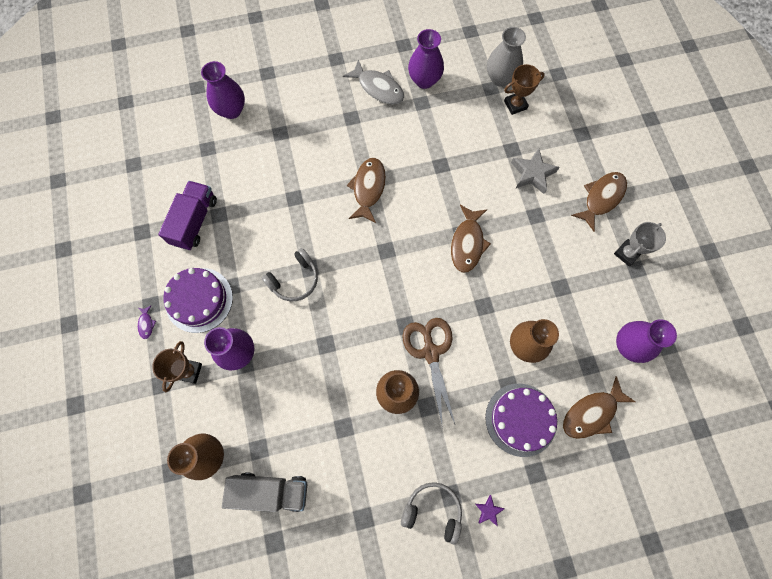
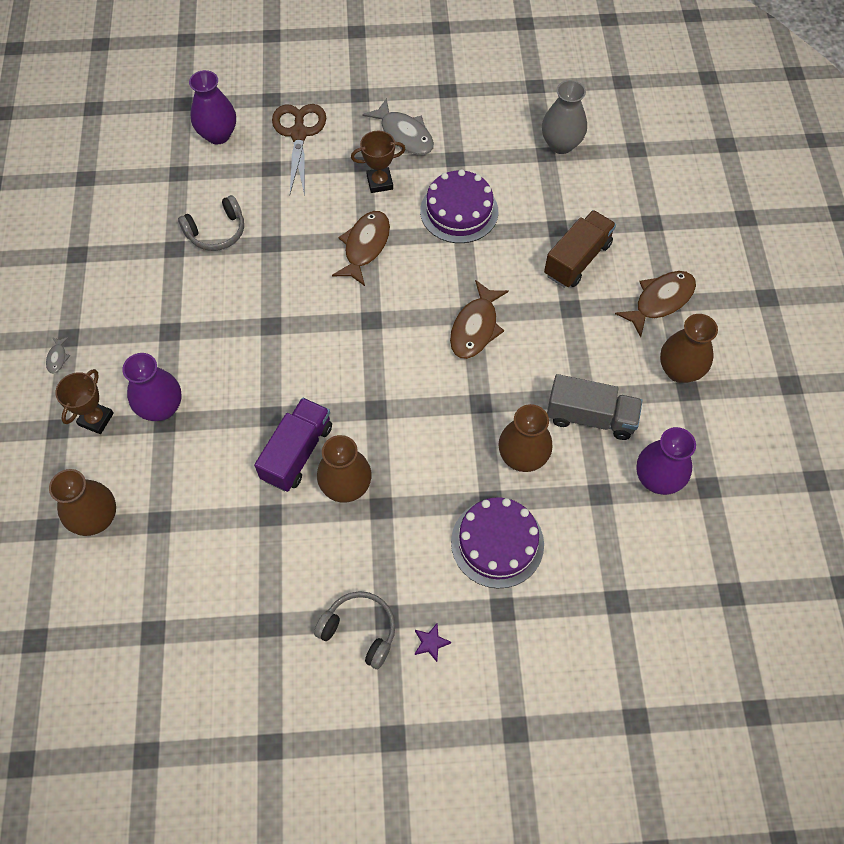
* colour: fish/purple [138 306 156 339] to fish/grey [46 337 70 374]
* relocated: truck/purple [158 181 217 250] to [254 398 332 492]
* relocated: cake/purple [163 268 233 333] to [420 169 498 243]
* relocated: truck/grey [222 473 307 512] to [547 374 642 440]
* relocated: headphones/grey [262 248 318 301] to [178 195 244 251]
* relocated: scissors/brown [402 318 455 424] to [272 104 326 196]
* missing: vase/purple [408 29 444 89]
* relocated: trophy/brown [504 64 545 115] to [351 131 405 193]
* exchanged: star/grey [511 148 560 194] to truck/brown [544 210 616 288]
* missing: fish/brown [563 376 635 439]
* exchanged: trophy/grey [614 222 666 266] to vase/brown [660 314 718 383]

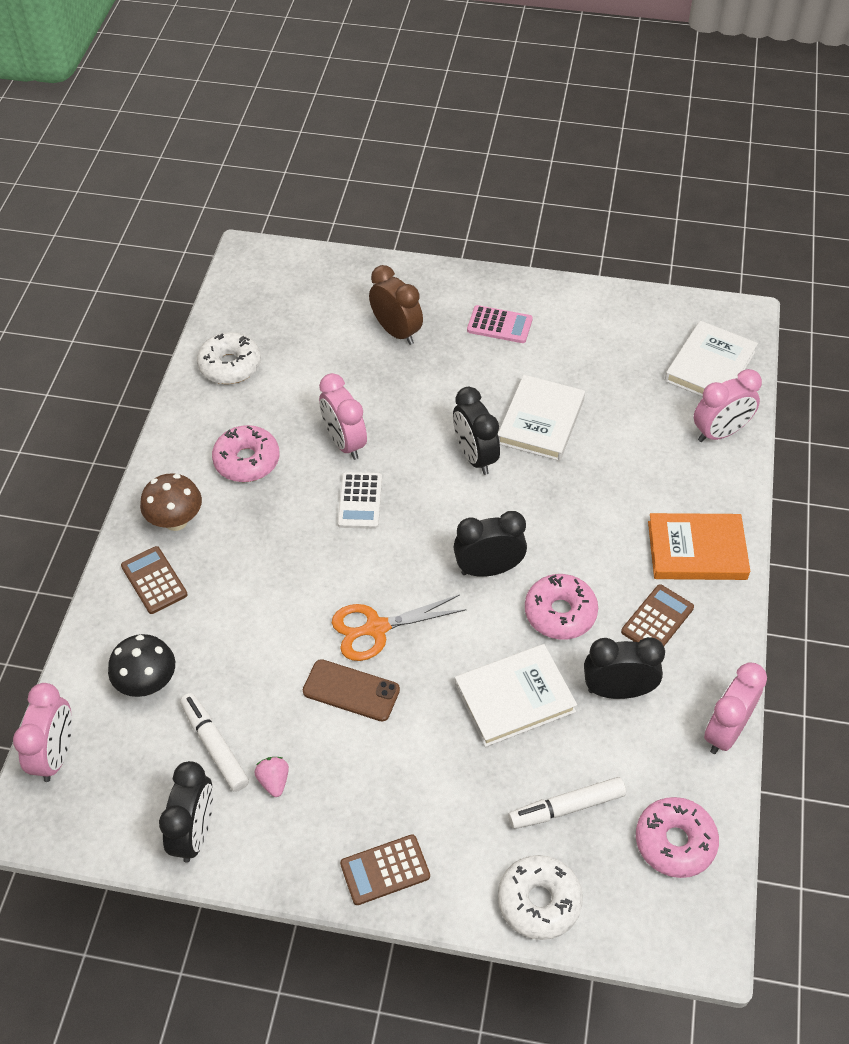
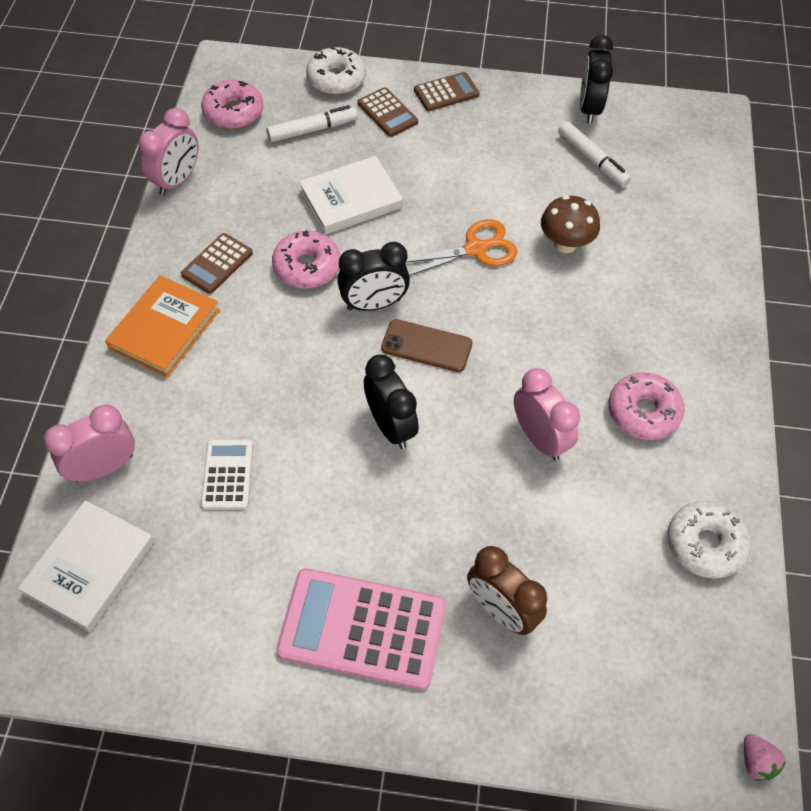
* missing: clock/pink [13 683 72 782]
* missing: mushroom/black [108 634 175 697]
* relocated: calculator/brown [121 546 188 614] to [358 87 418 137]
* relocated: mushroom/brown [140 473 202 531] to [541 195 600 253]
* relocated: strawberry/pink [254 757 289 797] to [744 734 786 781]
* relocated: phone/brown [303 659 400 722] to [381 319 472 372]
* relocated: calculator/white [337 472 382 529] to [201 440 253 510]
* size: calculator/pink [467 305 533 343] = [276 568 446 690] x1.87
* missing: book/white [498 375 585 461]
* missing: clock/black [584 637 665 699]
* spun: book/orange [648 513 750 580] = [105 275 220 377] 60 degrees counterclockwise

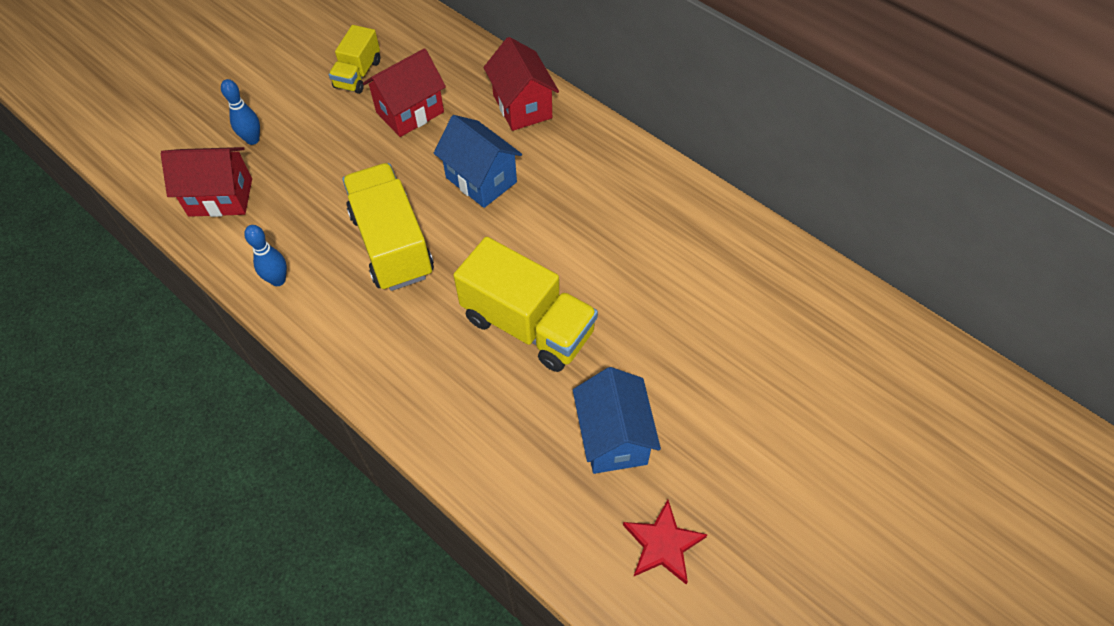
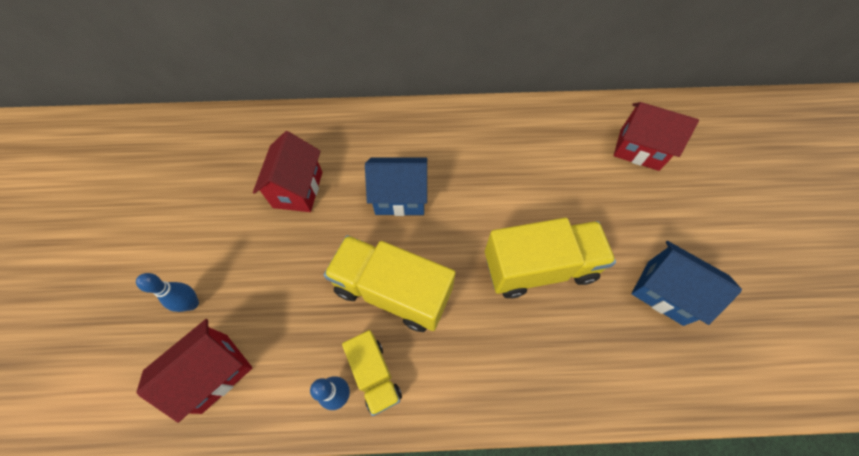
* relocated: truck/yellow [329 25 380 94] to [342 330 402 416]
* relocated: house/red [483 37 559 131] to [614 102 699 171]
* missing: star/red [623 500 708 585]

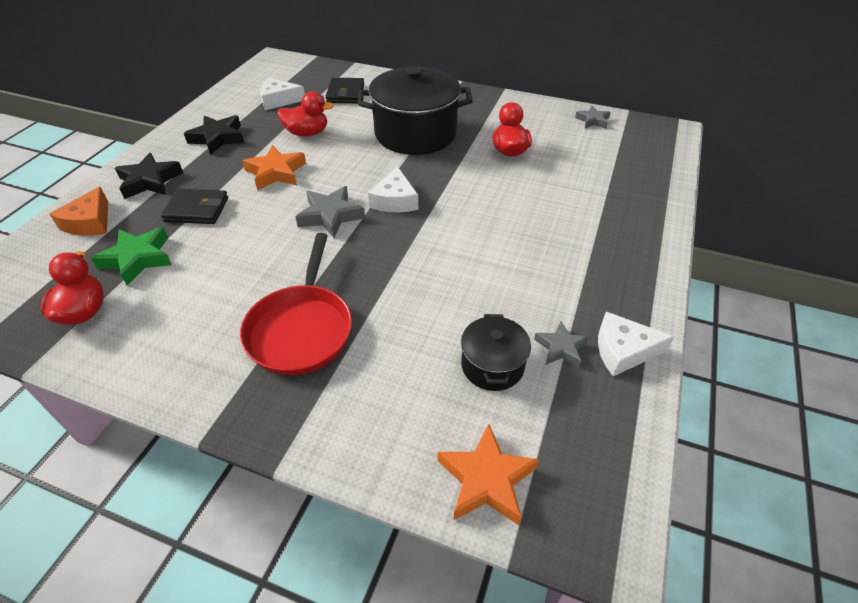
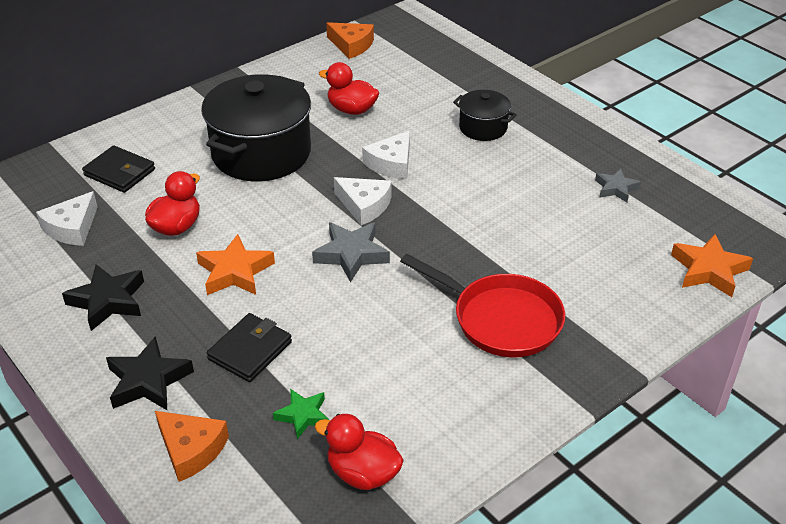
* size: star/green [91 227 172 286] = [273 389 329 439] x0.63
* relocated: pot/black [461 314 531 391] to [453 90 517 141]
* exchanged: star/grey [575 106 611 128] to cheese/orange [326 22 374 59]
* relocated: cheese/white [598 312 675 376] to [362 130 410 179]

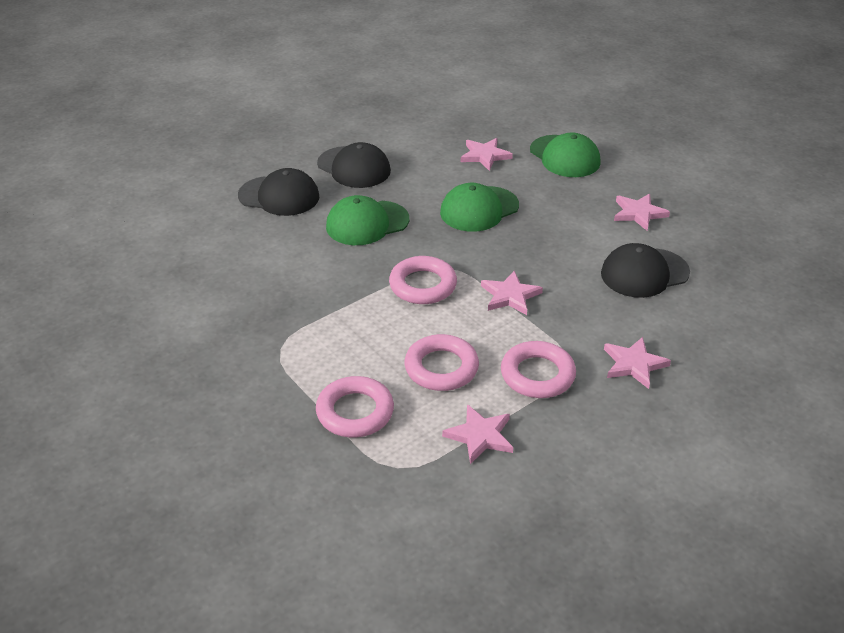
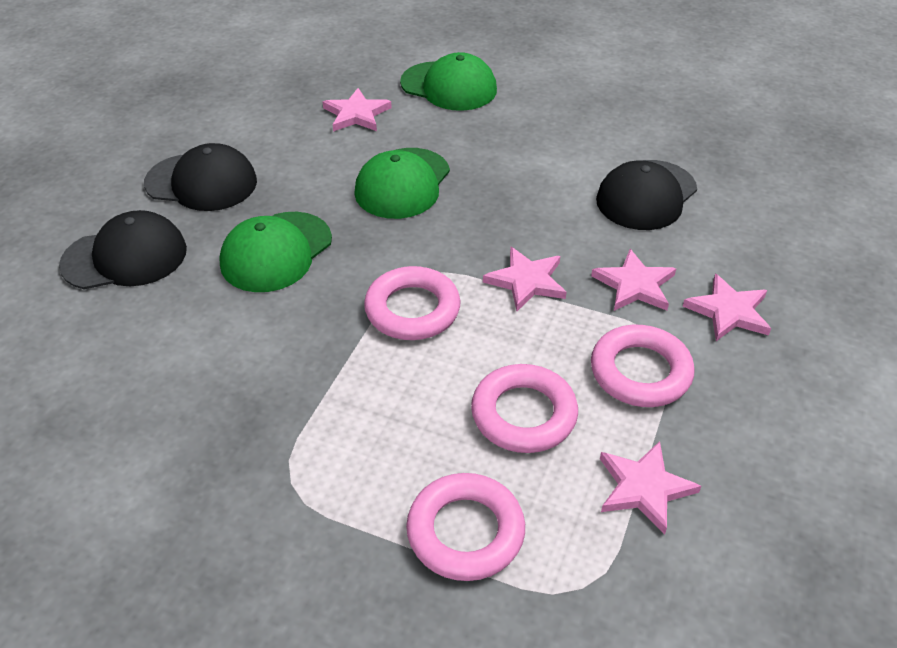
* relocated: star/pink [614 194 670 231] to [591 249 676 311]

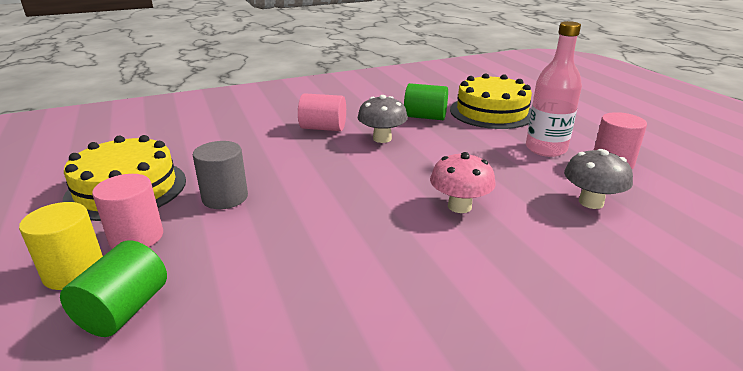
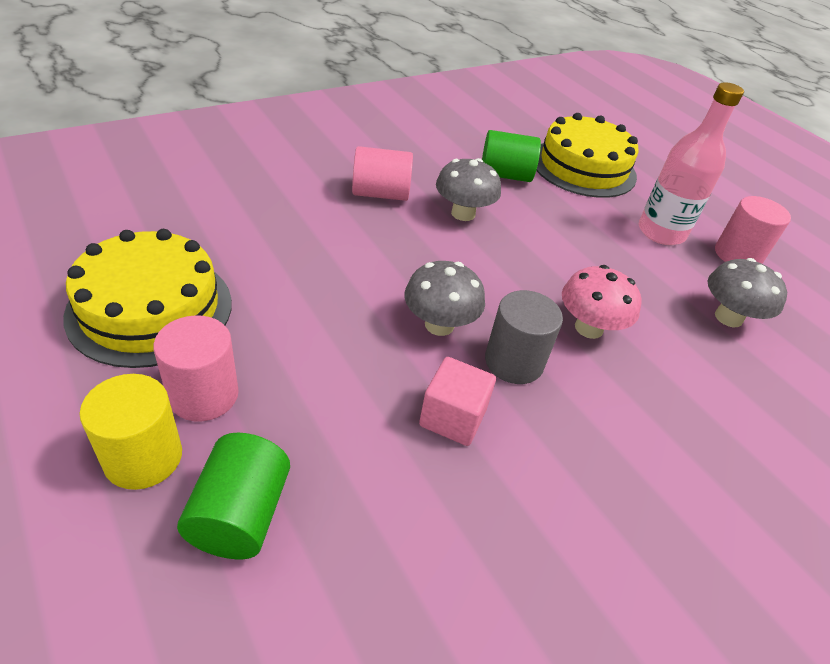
* relocated: cylinder/grey [193 141 248 209] to [485 290 563 384]
* appeared: mushroom/grey [404 261 485 336]
* appeared: cube/pink [419 357 496 446]

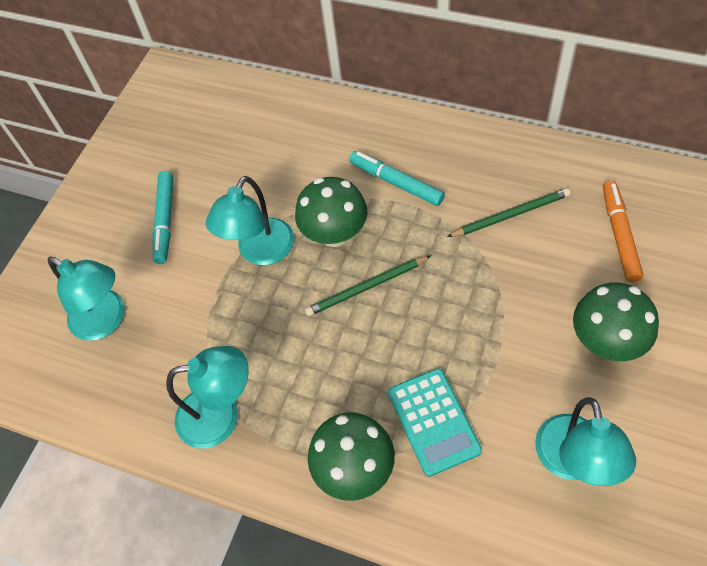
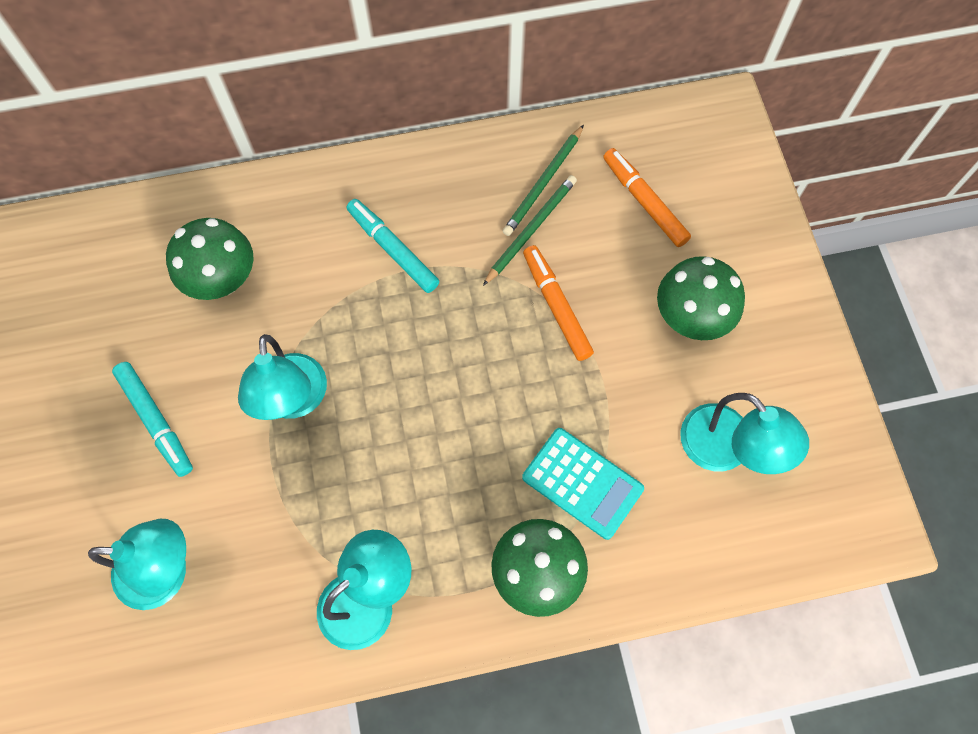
* relocated: mushroom/green [295 177 368 247] to [166 218 254 300]
* relocated: pencil/green [305 256 431 316] to [503 125 584 236]
* spun: marker/turquoise [349 151 445 206] = [347 199 439 293] 45 degrees clockwise
* appeared: marker/orange [523 245 594 361]

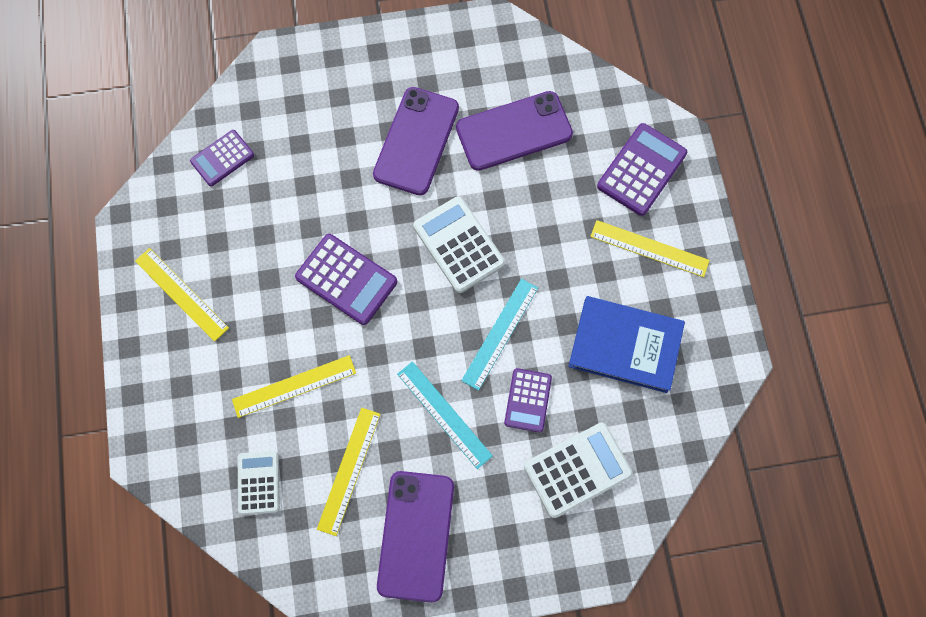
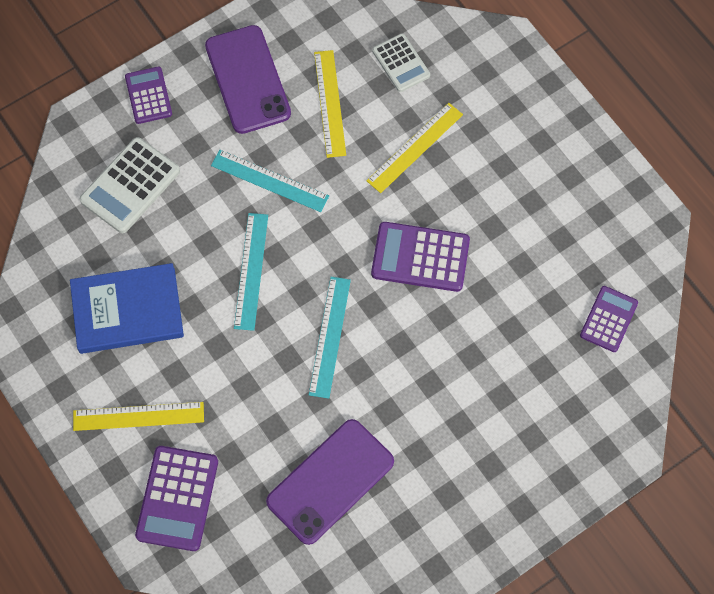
* missing: ruler/yellow [135 248 229 342]
* missing: phone/purple [373 87 459 195]
* exchanged: calculator/white [413 196 505 293] to ruler/turquoise [309 277 351 399]
* relocated: calculator/purple [504 368 552 433] to [125 67 172 124]

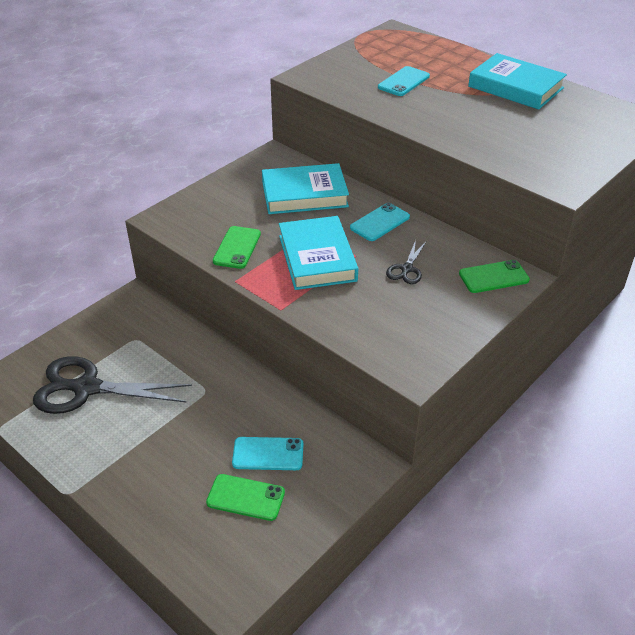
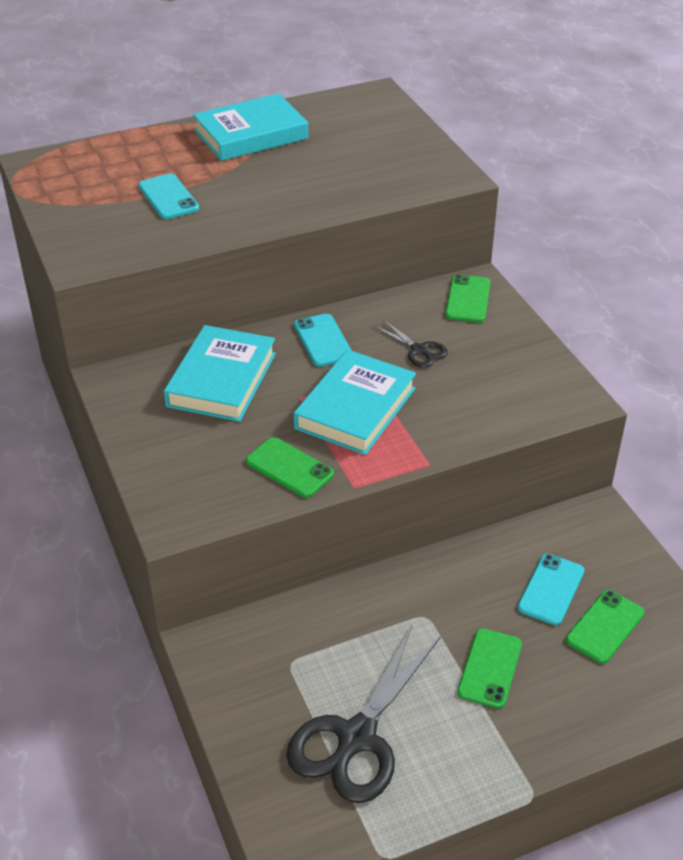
* spun: book/turquoise [279 216 358 290] = [294 350 416 455] 75 degrees counterclockwise
* appeared: phone/green [457 628 522 709]

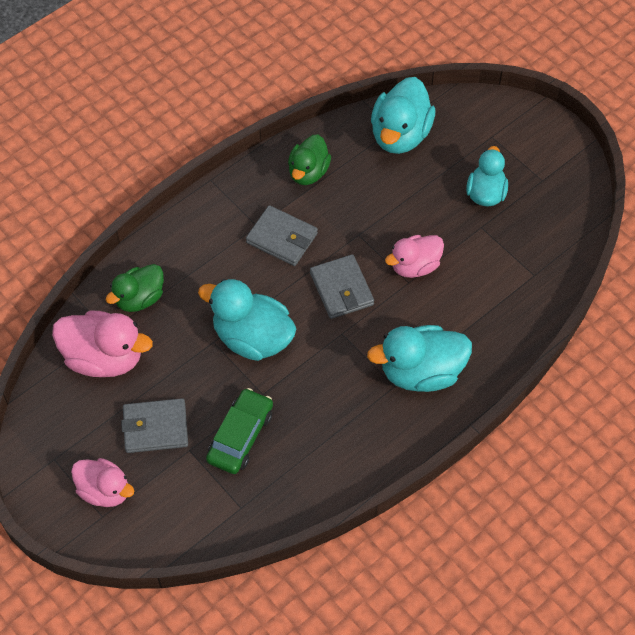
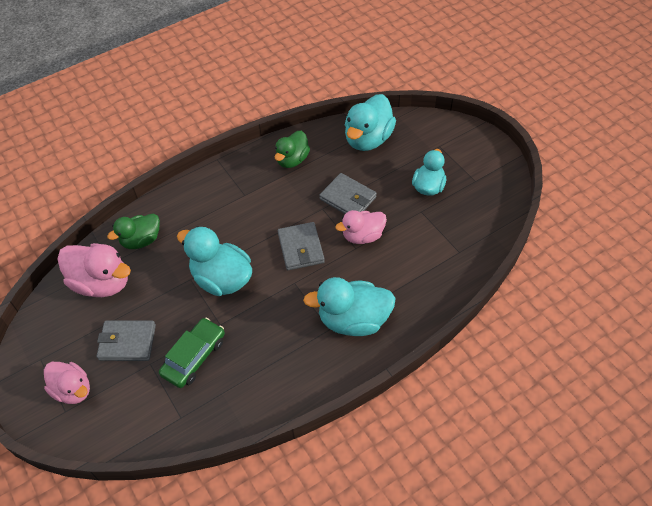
* relocated: wallet/grey [246 205 318 266] to [319 173 377 214]

